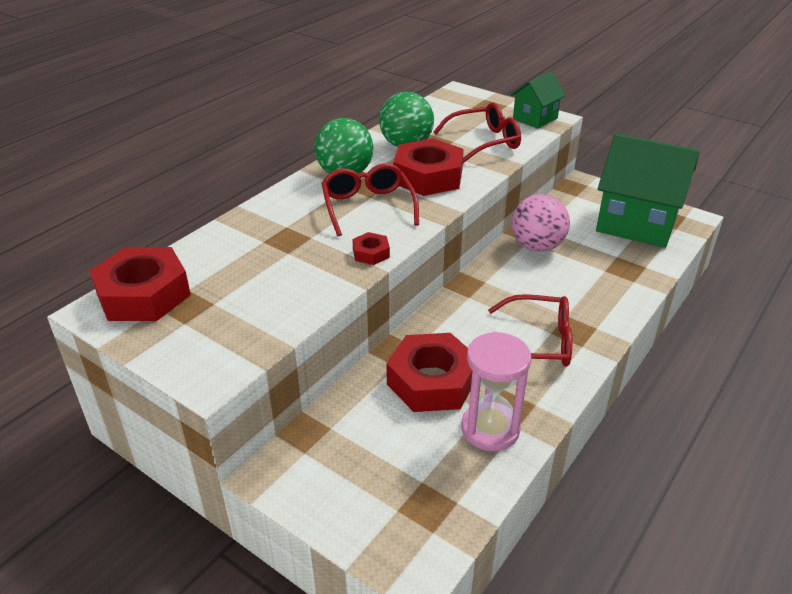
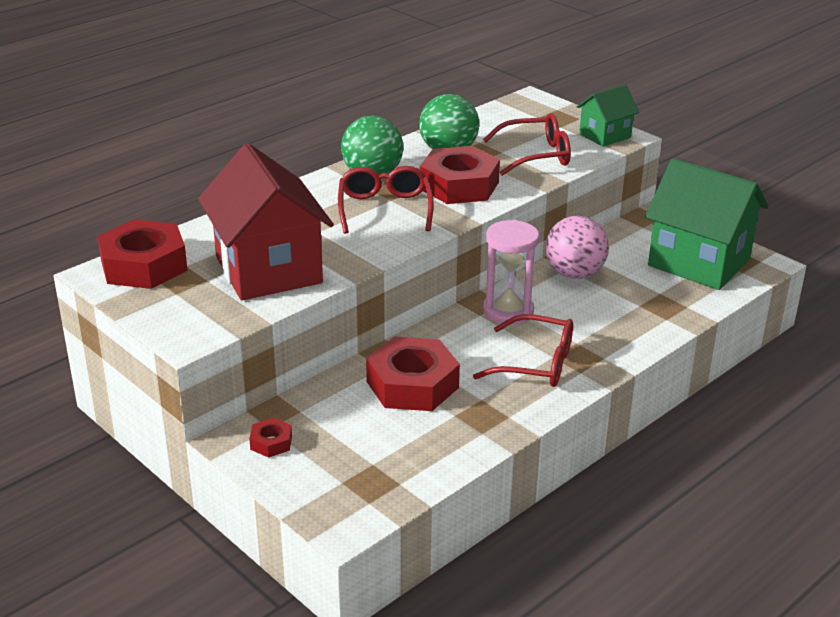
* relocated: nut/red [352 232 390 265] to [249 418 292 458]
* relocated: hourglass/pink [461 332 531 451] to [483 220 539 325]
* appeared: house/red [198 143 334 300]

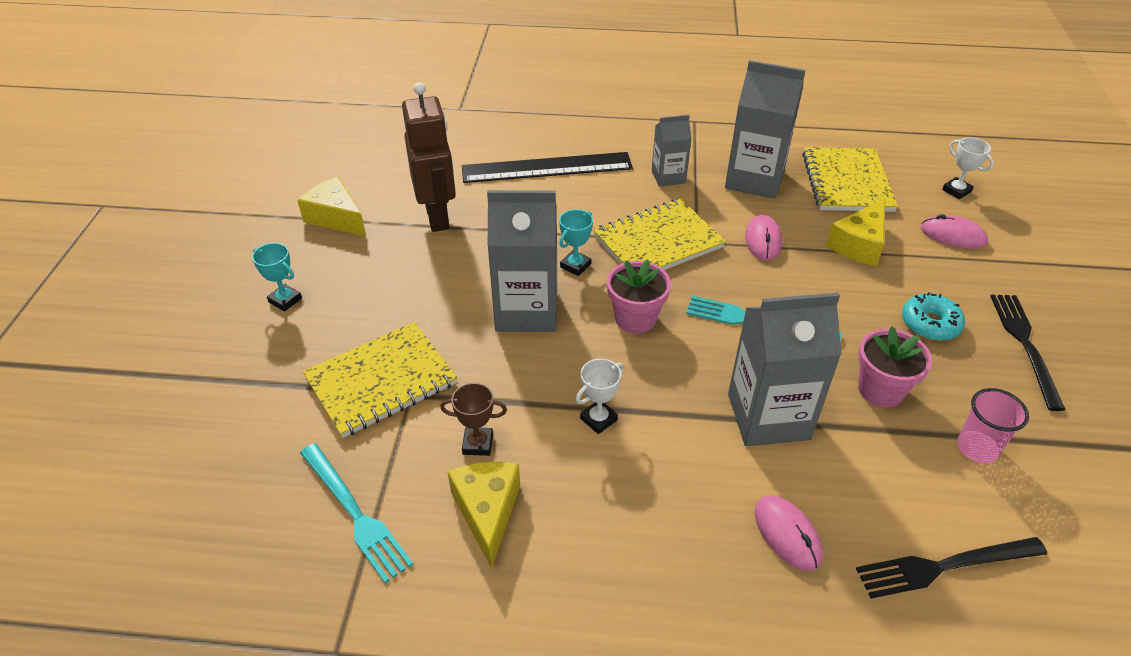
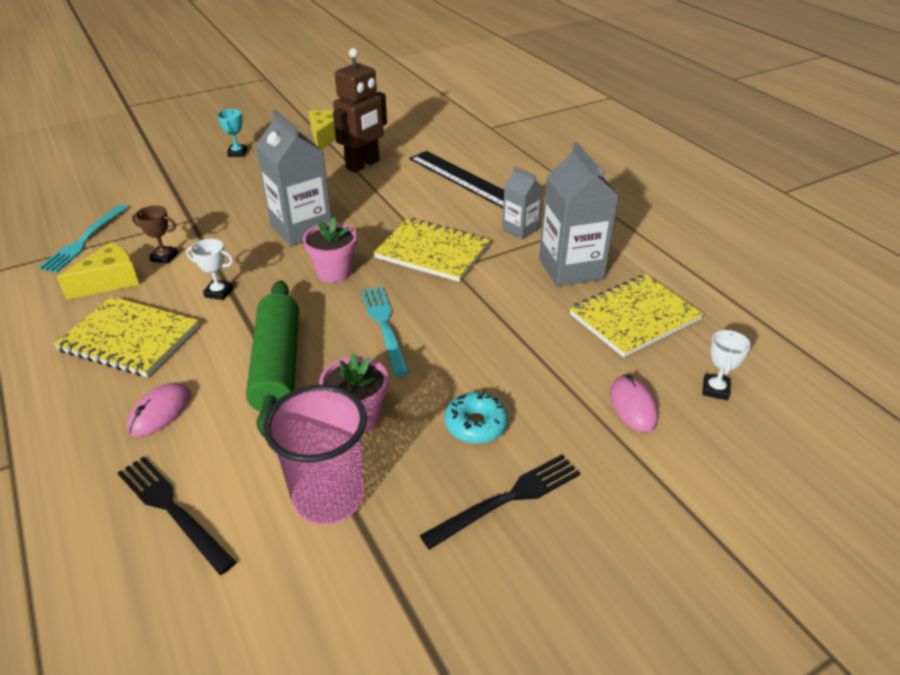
* relocated: notebook/yellow [303 322 458 438] to [54 296 199 377]
* spun: trophy/brown [440 383 507 456] = [132 205 178 264] 45 degrees counterclockwise
* missing: trophy/turquoise [559 209 593 276]
* exchanged: carton/grey [728 293 842 446] to rolling pin/green [246 280 299 437]
* missing: mouse/pink [745 215 782 261]
* missing: cheese/yellow [826 199 885 266]
* size: cup/pink [957 388 1029 463] = [263 385 367 525] x1.75

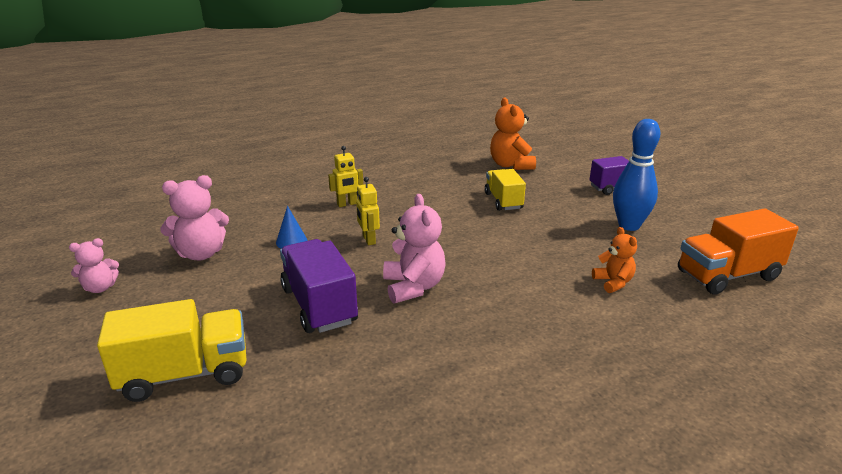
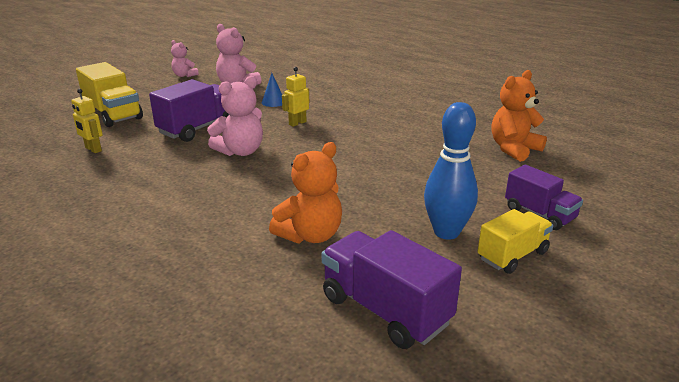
* relocated: robot/yellow [328 146 363 207] to [71 89 103 153]
* relocated: truck/yellow [485 169 526 211] to [478 209 553 274]
* size: teddy bear/orange [592 227 637 293] = [269 142 342 244] x1.63
* colour: truck/orange [678 208 799 295] to truck/purple [322 230 462 349]

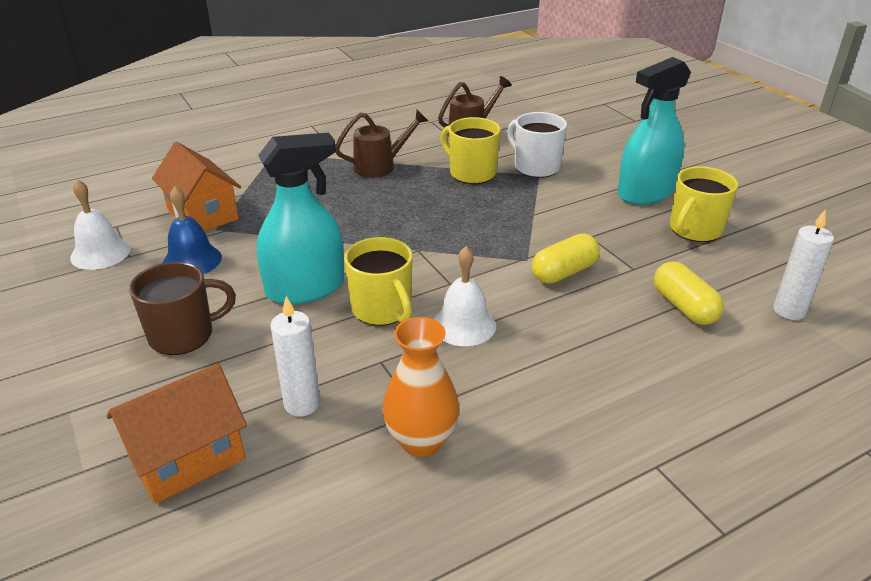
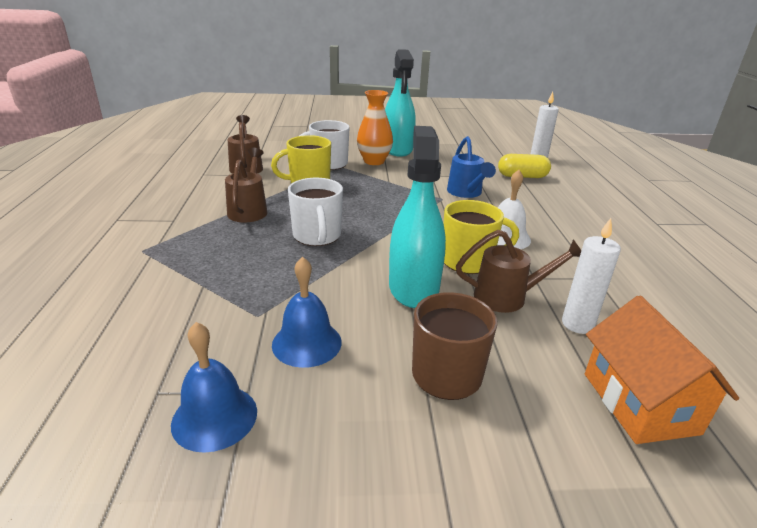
* colour: bell/white [70 179 131 270] to bell/blue [171 322 257 453]
* missing: house/orange [152 142 241 231]
* relocated: vase/orange [383 317 460 457] to [357 90 393 165]
* exchanged: capsule/yellow [532 234 600 284] to watering can/blue [447 136 496 198]
* missing: mug/yellow [670 166 738 242]
* appeared: mug/white [288 178 343 246]
* appeared: watering can/brown [456 230 581 313]

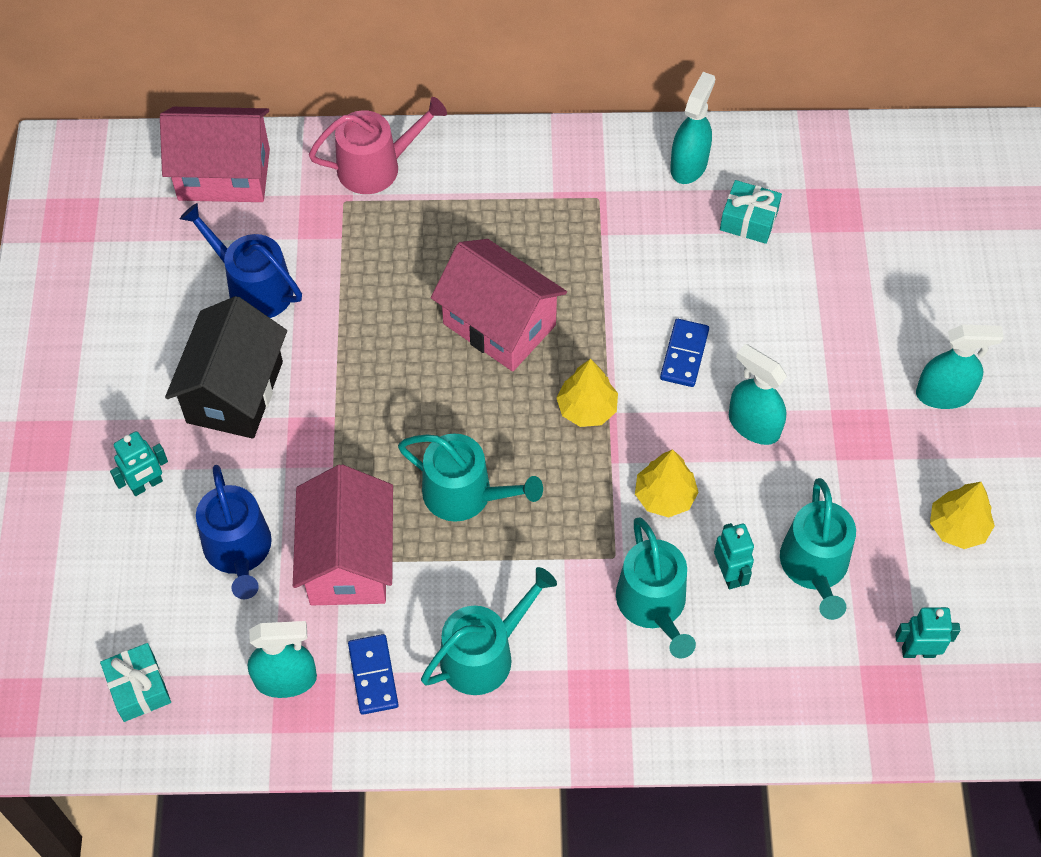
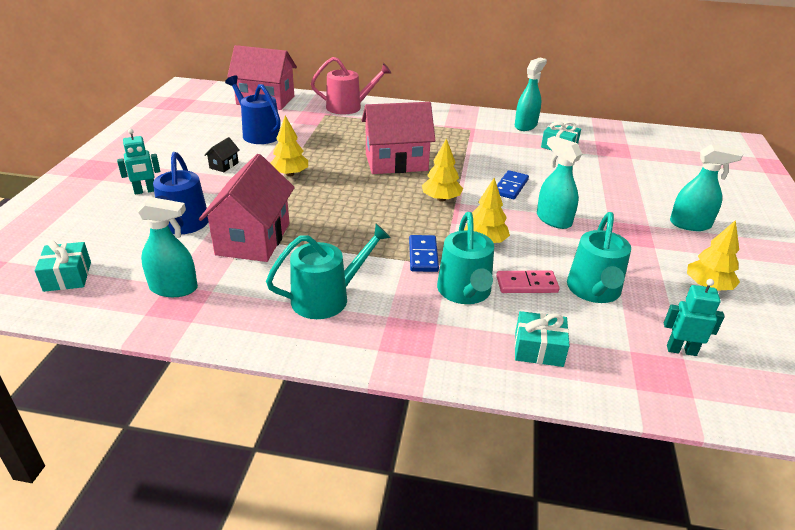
* size: house/black [165 296 287 439] = [204 137 240 172] x0.40
* relocated: domino/blue [348 634 399 715] to [409 235 439 272]
* missing: watering can/turquoise [398 433 543 522]
* spun: house/pink [431 239 567 371] = [361 102 435 174] 60 degrees counterclockwise
* exchanged: robot/turquoise [714 523 754 589] to domino/pink [496 271 560 293]
* appeared: tree/yellow [270 116 308 177]
* appeared: gift/turquoise [515 311 569 367]

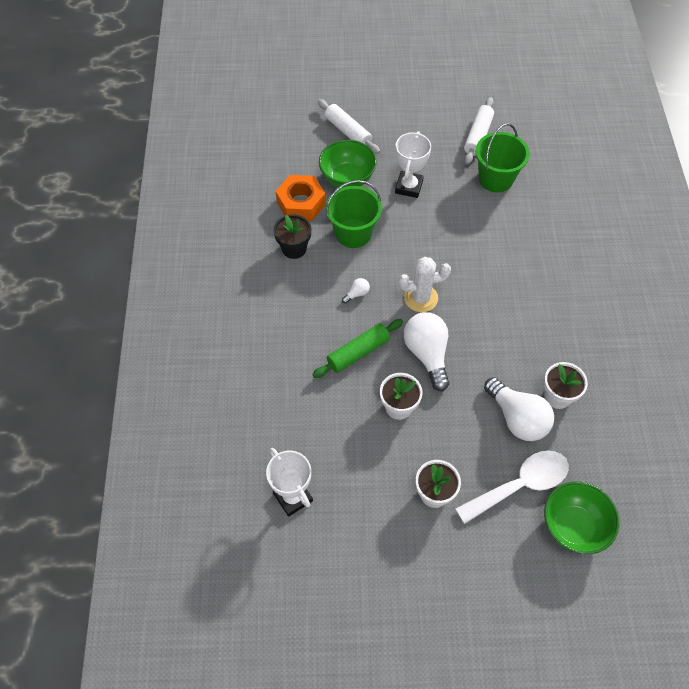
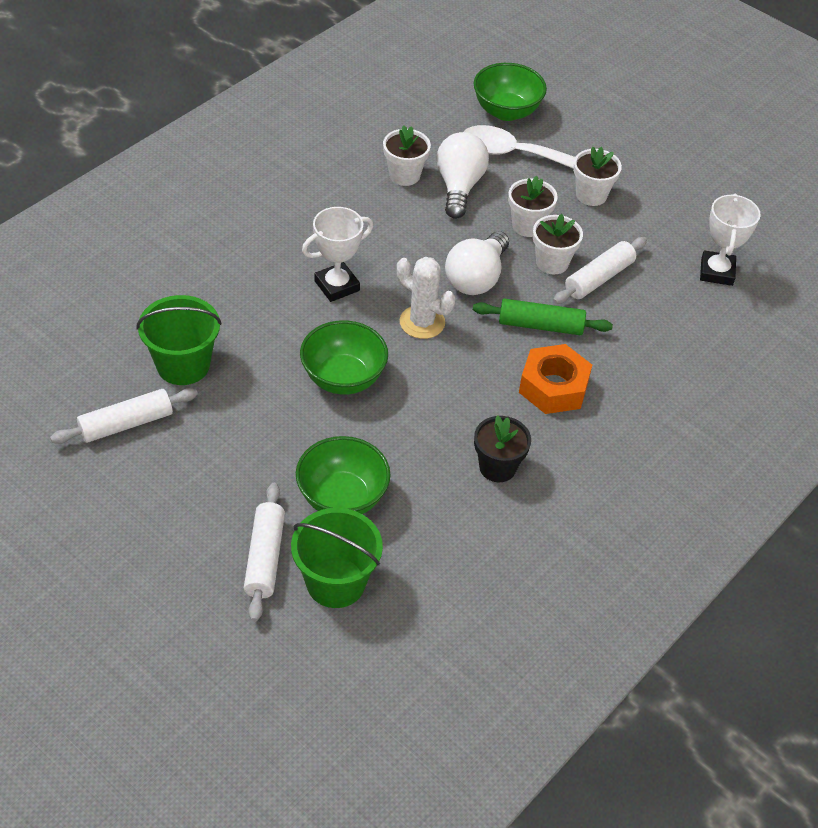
* relocated: nut/orange [276 175 326 221] to [519 344 592 414]
* relocated: bucket/green [326 180 382 248] to [291 508 383 608]
* missing: light bulb/white [342 278 370 303]
* relocated: trophy/white [395 131 431 198] to [302 207 373 302]
* appeared: bowl/green [300 320 388 395]
* appeared: flower pot/white [508 176 558 237]
* appeared: rolling pin/white [553 237 647 304]

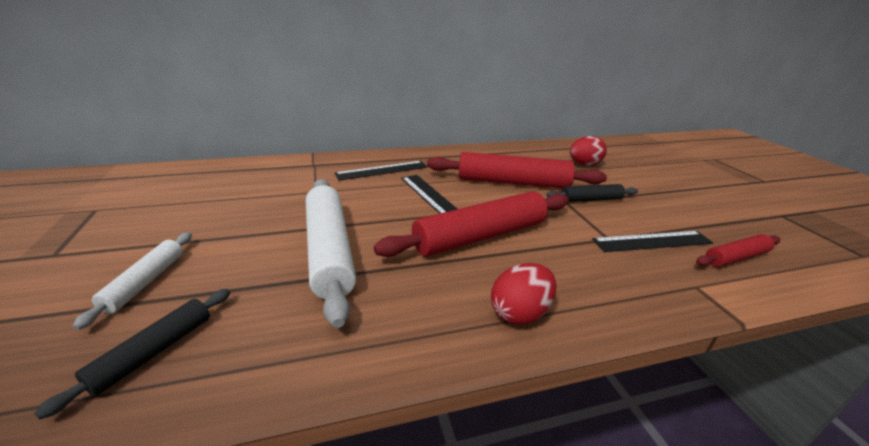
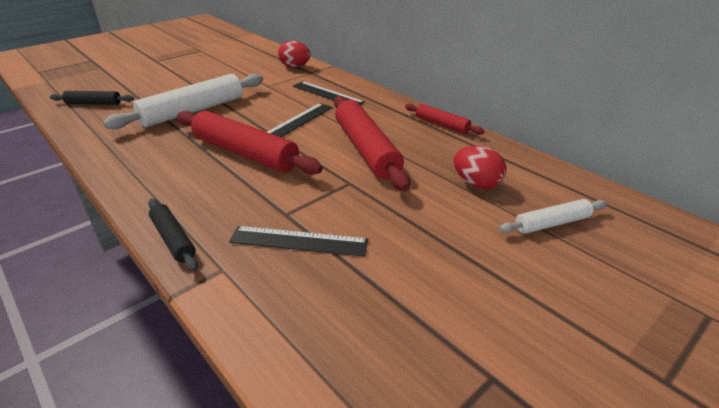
* relocated: rolling pin/white [73 232 192 330] to [499 199 607 234]
* relocated: egg/red [491 263 557 325] to [278 41 311 67]
* relocated: rolling pin/black [547 184 638 202] to [148 199 198 271]
* spun: ruler/black [592 231 713 252] = [229 226 368 256] 45 degrees counterclockwise
* relocated: rolling pin/red [696 234 780 267] to [405 104 485 135]

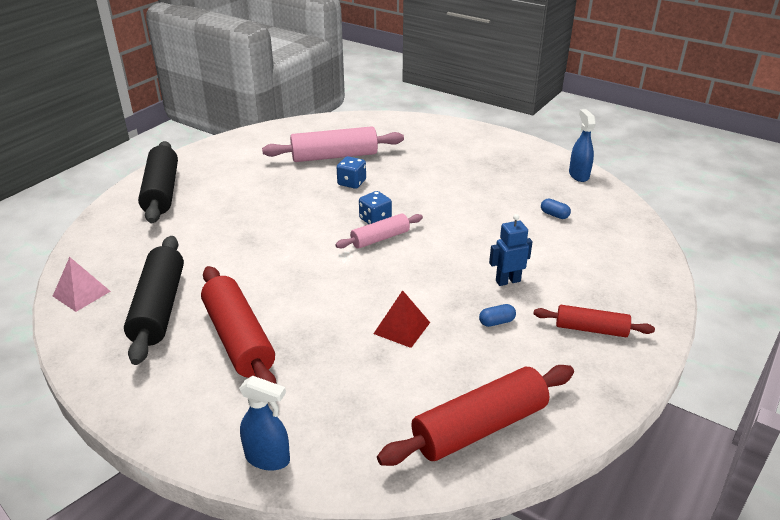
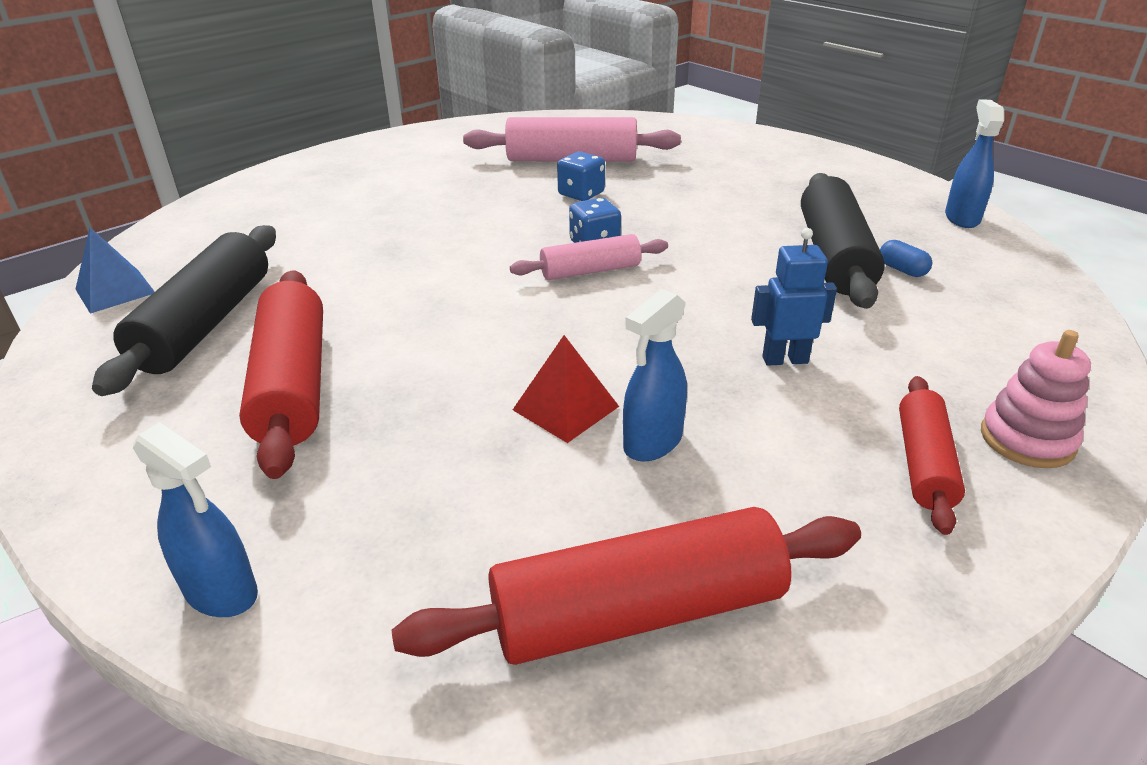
* colour: pyramid/pink [53 257 111 312] to pyramid/blue [75 228 155 314]
* relocated: rolling pin/black [138 141 178 223] to [801 173 885 309]
* missing: capsule/blue [479 304 516 327]
* spun: rolling pin/red [534 305 655 337] = [899 376 965 535] 75 degrees clockwise
* appeared: spray bottle/blue [623 289 687 461]
* appeared: stacking toy/pink [981 330 1091 468]

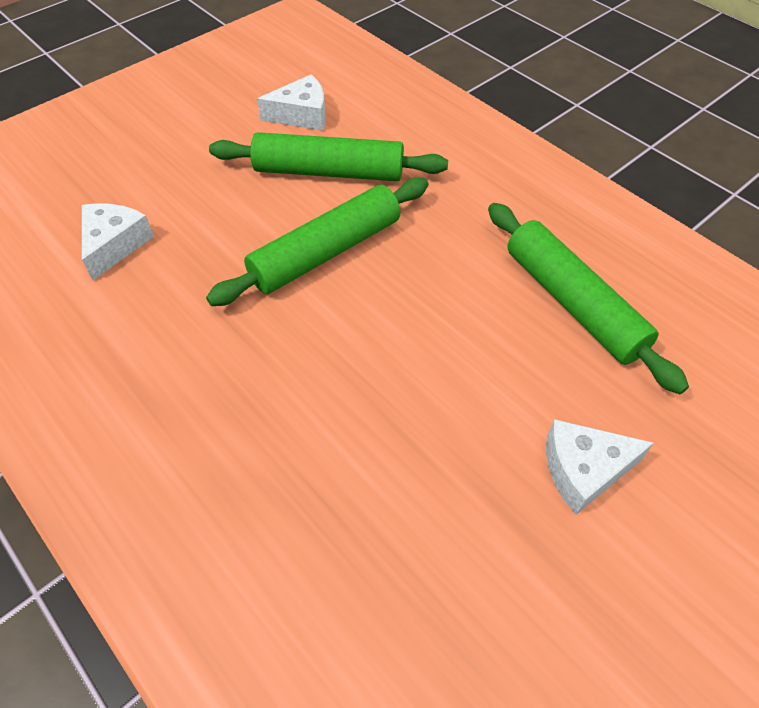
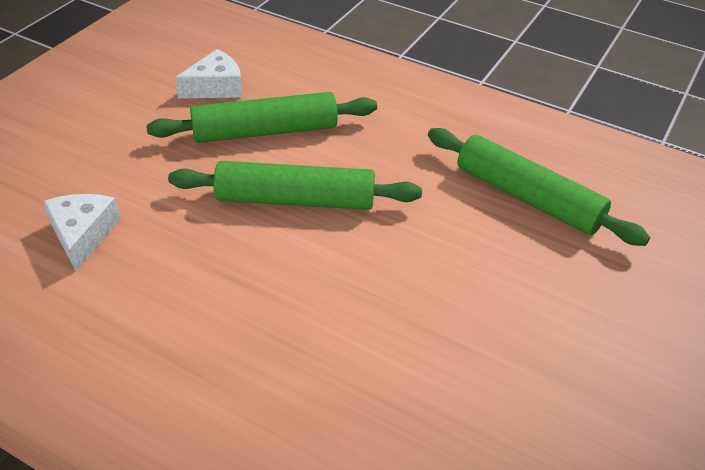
* spun: rolling pin/green [206 177 429 306] = [168 161 422 210] 60 degrees clockwise
* missing: cheese/white [546 419 654 515]

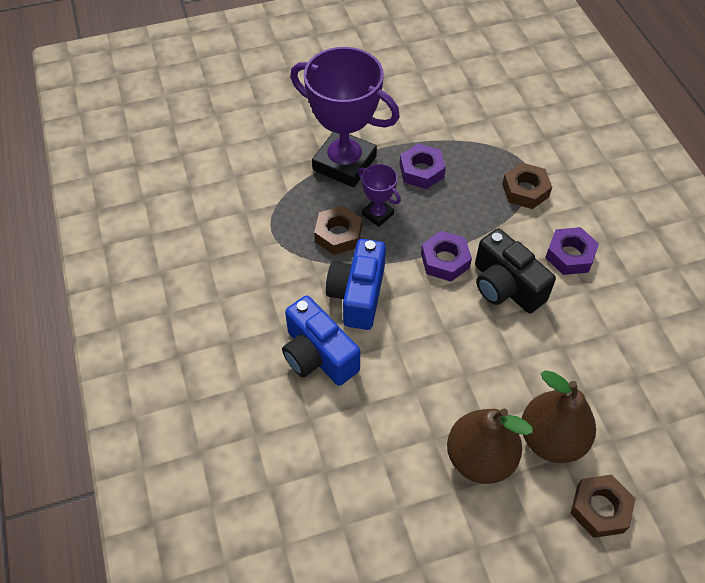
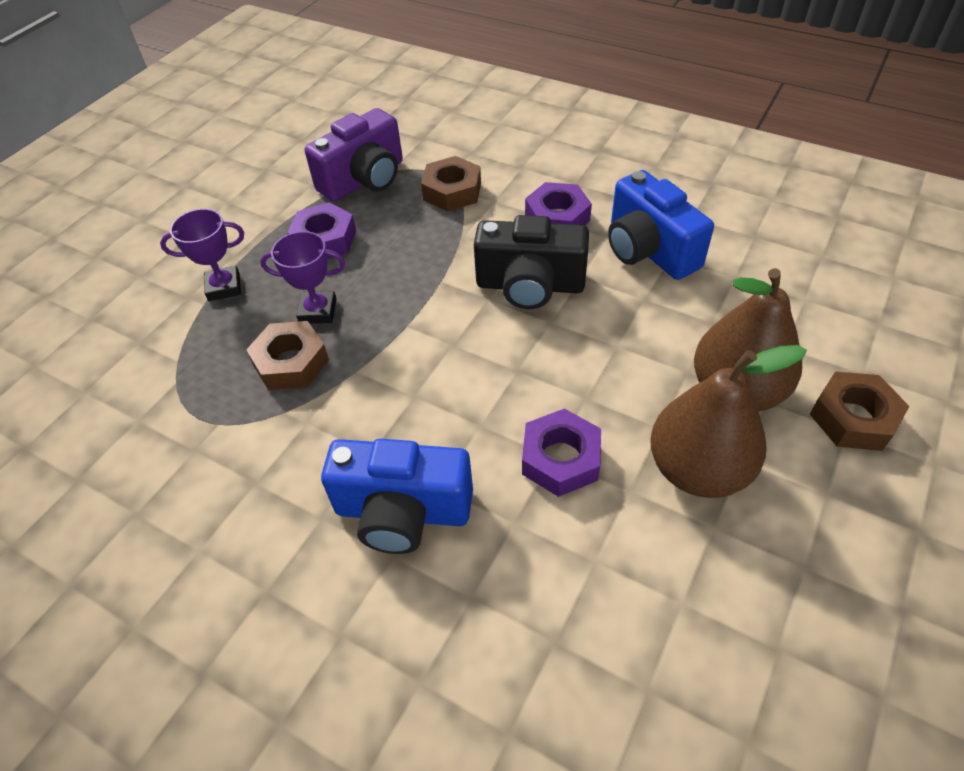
* size: trophy/purple [290 47 400 187] = [160 209 244 301] x0.46
* relocated: camera/blue [326 239 386 330] to [608 170 714 280]
* relocated: nut/purple [421 231 472 282] to [522 408 601 497]
* appeared: camera/purple [305 108 403 201]

